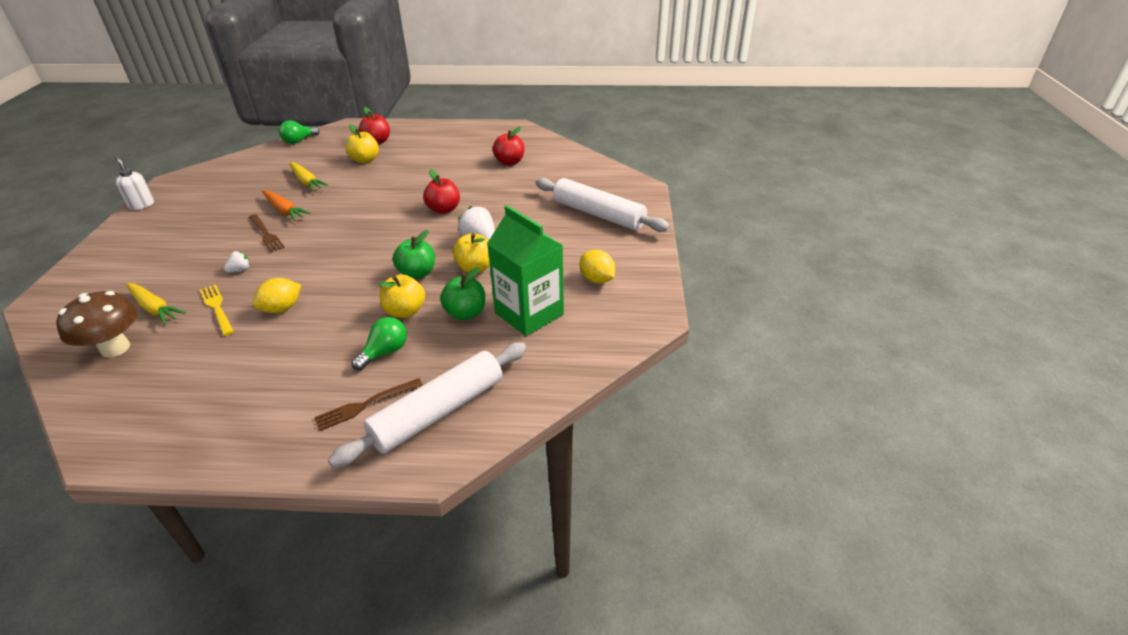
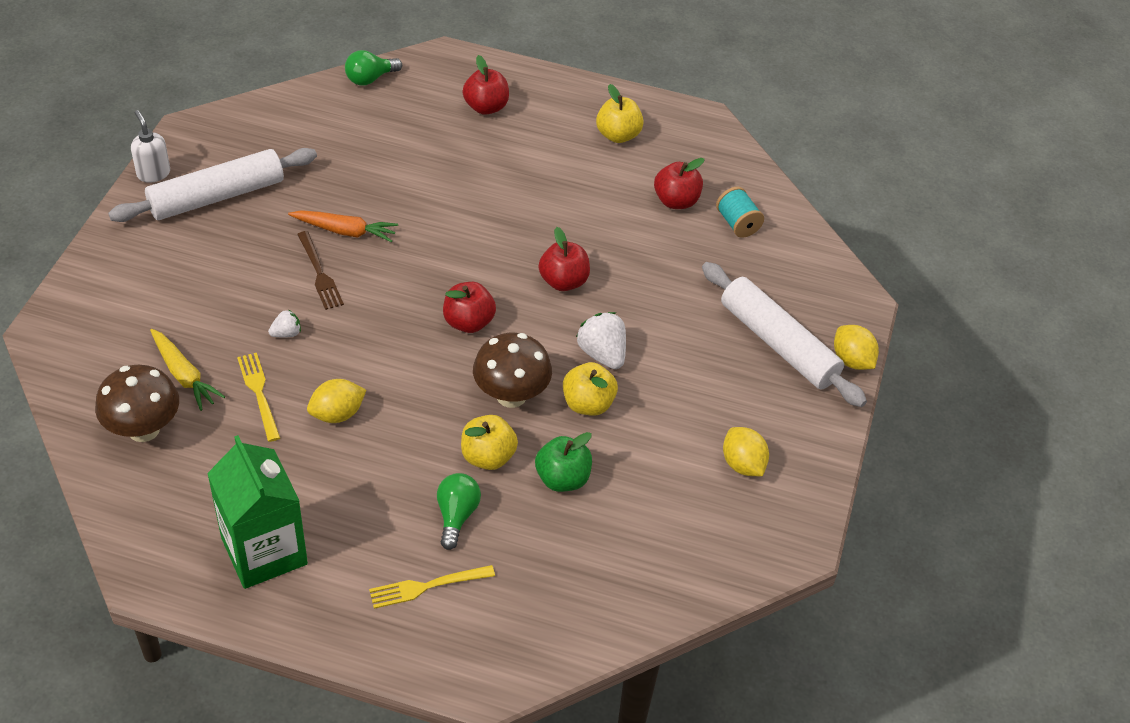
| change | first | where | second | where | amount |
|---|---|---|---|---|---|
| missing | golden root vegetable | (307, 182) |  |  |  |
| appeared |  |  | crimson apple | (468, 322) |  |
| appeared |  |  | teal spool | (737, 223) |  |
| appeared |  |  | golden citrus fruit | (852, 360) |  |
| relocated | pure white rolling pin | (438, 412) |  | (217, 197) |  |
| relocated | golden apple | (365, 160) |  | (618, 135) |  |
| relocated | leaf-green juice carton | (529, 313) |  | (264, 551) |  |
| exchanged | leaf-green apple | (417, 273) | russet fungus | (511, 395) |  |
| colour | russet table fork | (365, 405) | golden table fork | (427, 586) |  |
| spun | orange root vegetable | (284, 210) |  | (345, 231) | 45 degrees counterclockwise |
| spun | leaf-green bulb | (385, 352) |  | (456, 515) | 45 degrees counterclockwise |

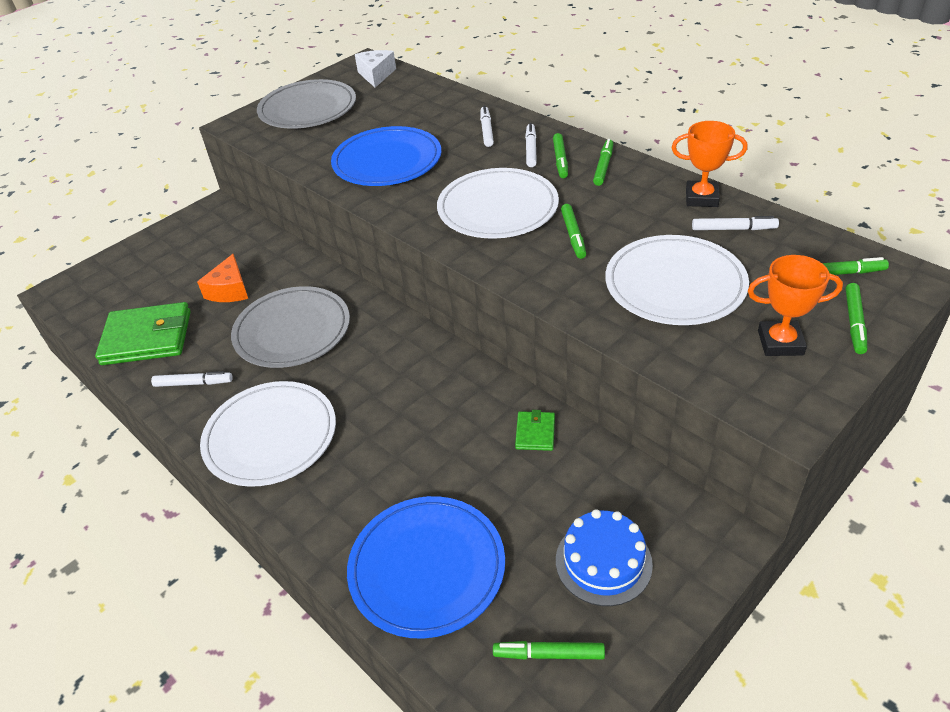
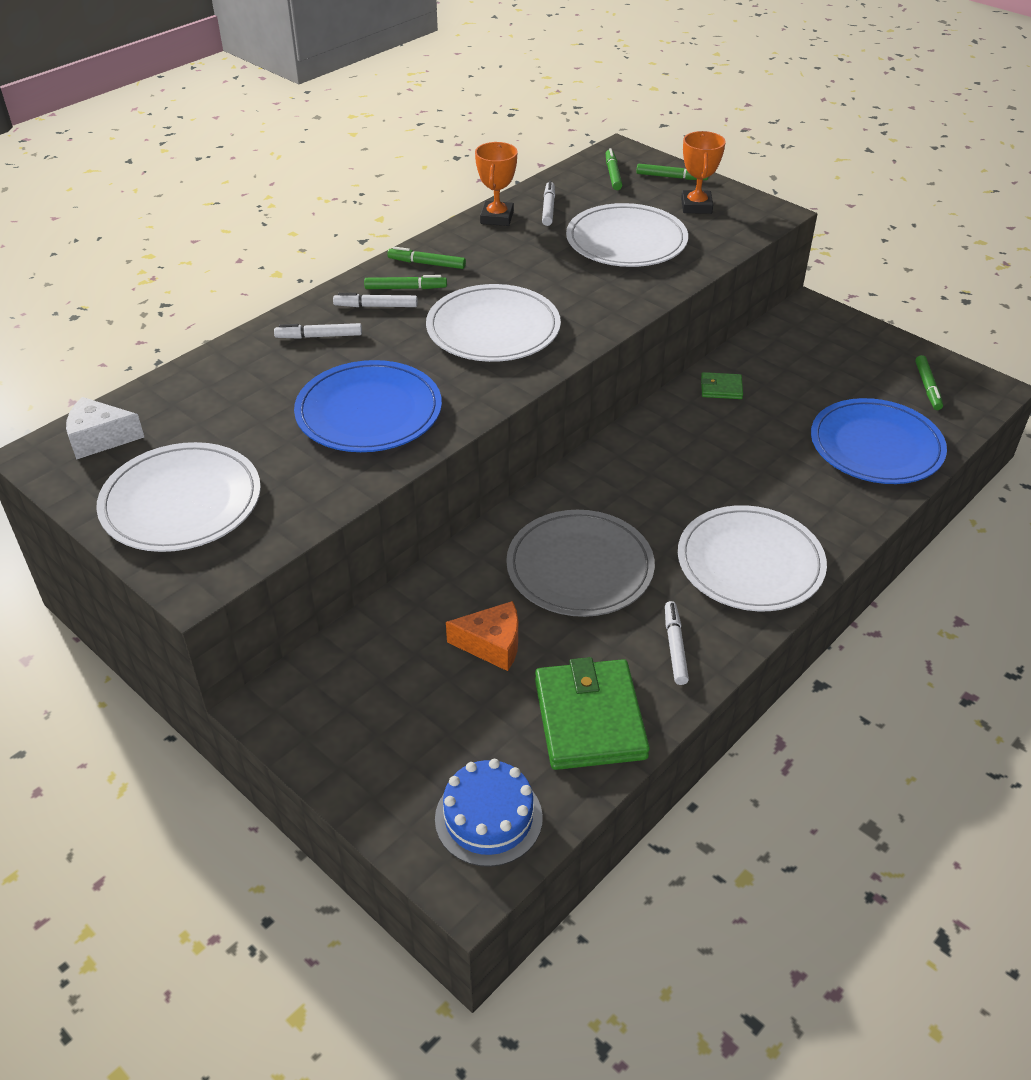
| change | first | where | second | where | amount |
|---|---|---|---|---|---|
| missing | leaf-green marker | (573, 235) |  |  |  |
| relocated | cobalt gateau | (603, 562) |  | (488, 818) |  |
| colour | ash-grey dinner plate | (308, 109) | pure white dinner plate | (181, 502) |  |

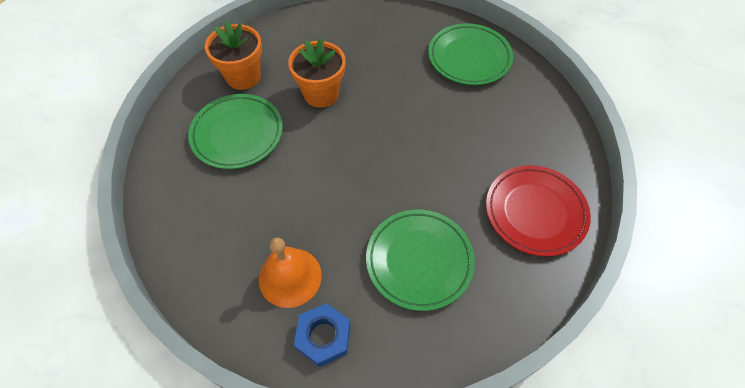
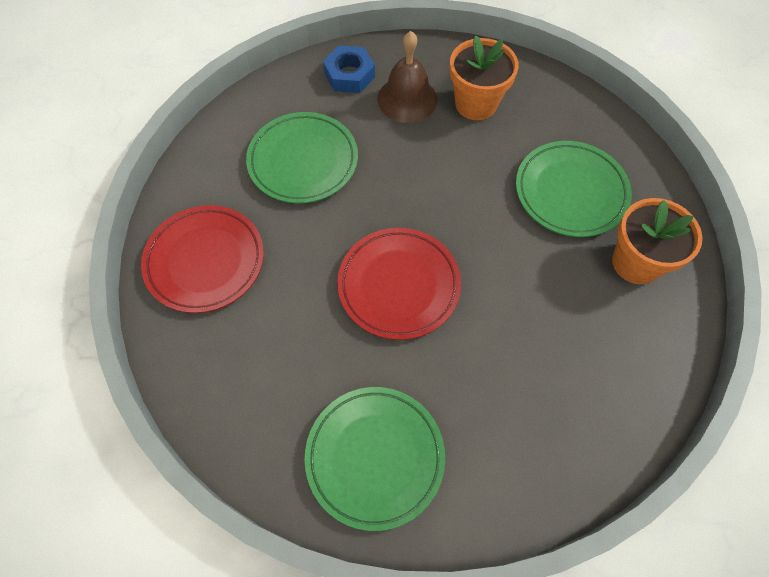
| change | first | where | second | where | amount |
|---|---|---|---|---|---|
| appeared |  |  | crimson dinner plate | (399, 285) |  |
| relocated | orange potted plant | (321, 94) |  | (476, 104) |  |
| colour | orange school bell | (290, 277) | russet school bell | (407, 99) |  |

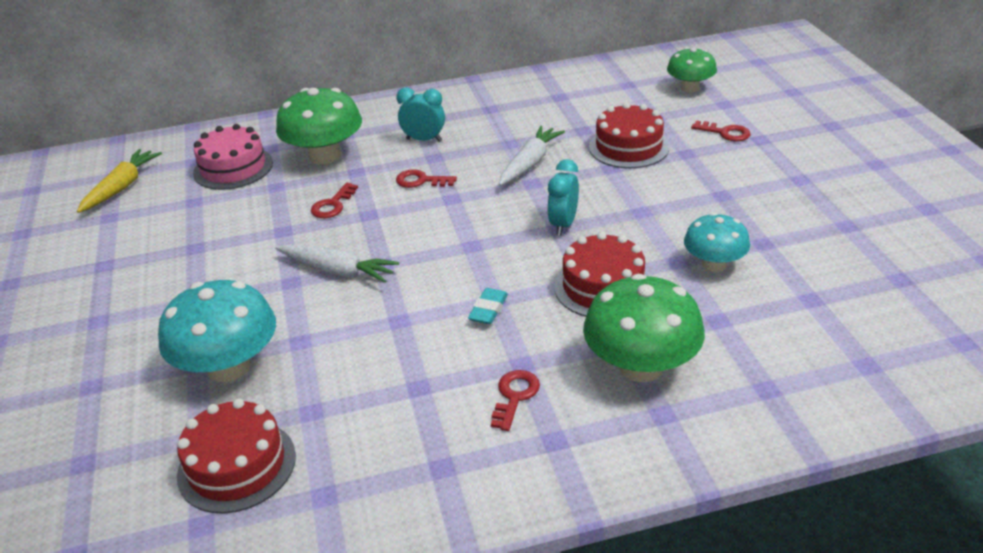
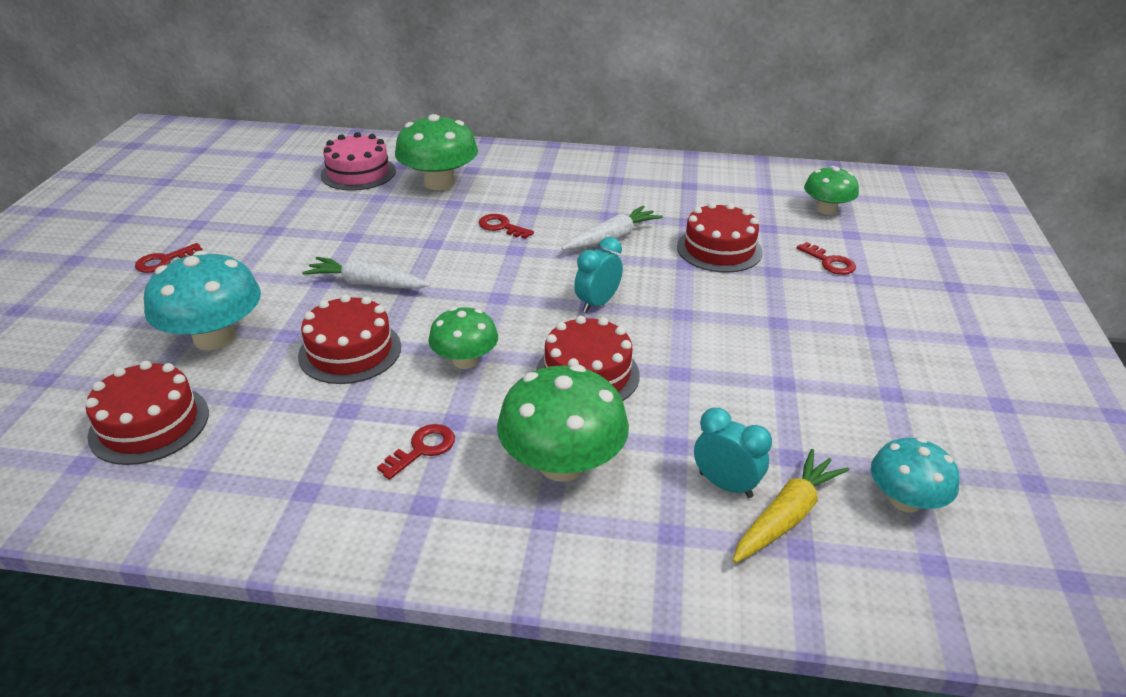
| change | first | where | second | where | amount |
|---|---|---|---|---|---|
| appeared |  |  | crimson gateau | (350, 351) |  |
| relocated | golden root vegetable | (121, 187) |  | (786, 516) |  |
| relocated | crimson latchkey | (333, 205) |  | (164, 261) |  |
| relocated | teal clock | (424, 140) |  | (725, 485) |  |
| relocated | teal fungus | (714, 264) |  | (905, 500) |  |
| exchanged | teal eraser | (488, 310) | leaf-green fungus | (465, 360) |  |
| spun | pure white root vegetable | (337, 270) |  | (367, 284) | 150 degrees clockwise |

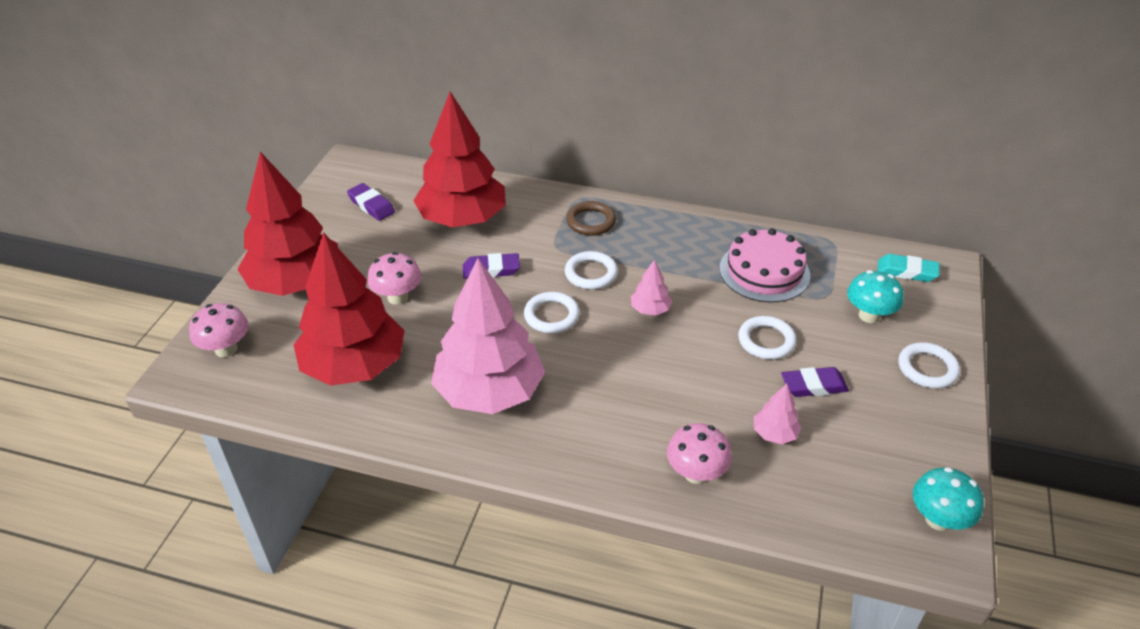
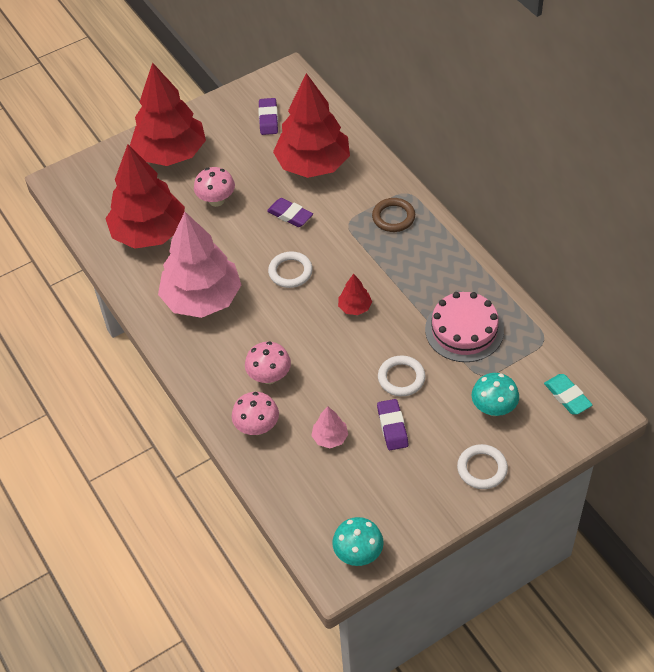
| change | first | where | second | where | amount |
|---|---|---|---|---|---|
| missing | pure white hoop | (591, 273) |  |  |  |
| relocated | rose-pink fungus | (226, 349) |  | (269, 376) |  |
| colour | rose-pink toy tree | (650, 309) | crimson toy tree | (355, 307) |  |
| spun | purple eraser | (813, 386) |  | (392, 427) | 45 degrees clockwise |

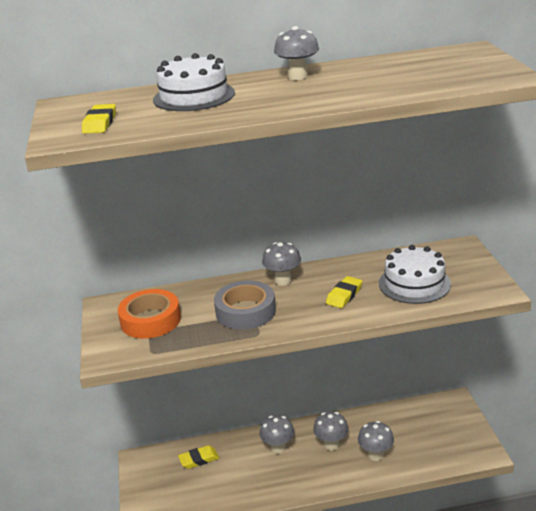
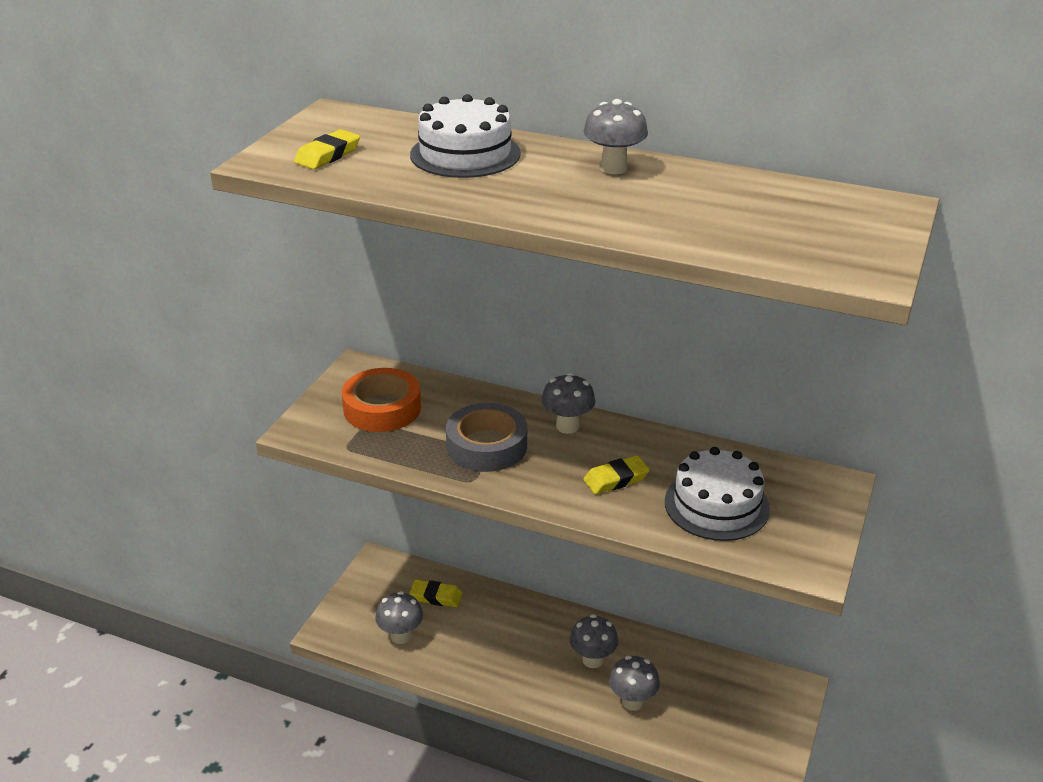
| change | first | where | second | where | amount |
|---|---|---|---|---|---|
| relocated | ash-grey fungus | (278, 448) |  | (401, 636) |  |

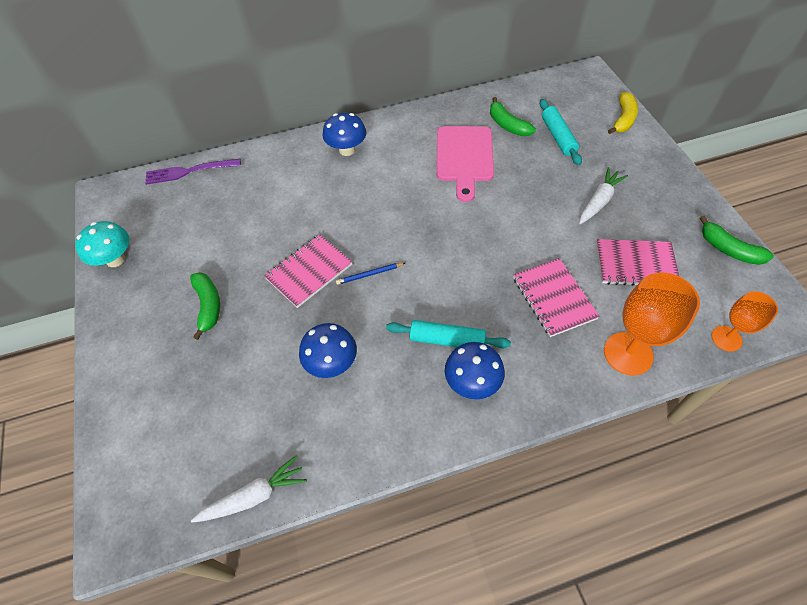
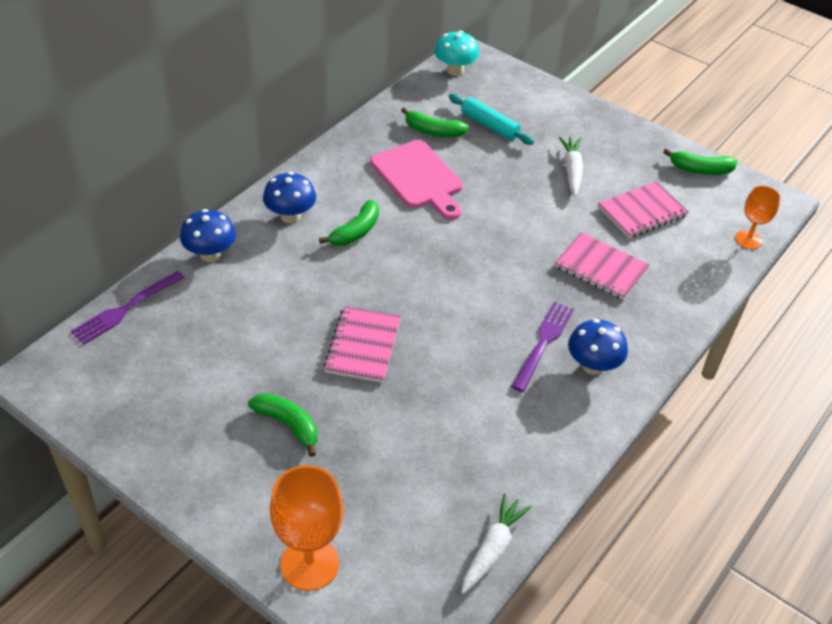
| change | first | where | second | where | amount |
|---|---|---|---|---|---|
| missing | cobalt pencil | (369, 274) |  |  |  |
| missing | golden toy banana | (623, 119) |  |  |  |
| appeared |  |  | leaf-green toy banana | (356, 231) |  |
| relocated | teal fungus | (115, 259) |  | (455, 70) |  |
| relocated | cobalt fungus | (332, 363) |  | (210, 254) |  |
| relocated | orange chalice | (628, 353) |  | (309, 564) |  |
| exchanged | teal rolling pin | (447, 340) | purple table fork | (543, 343) |  |

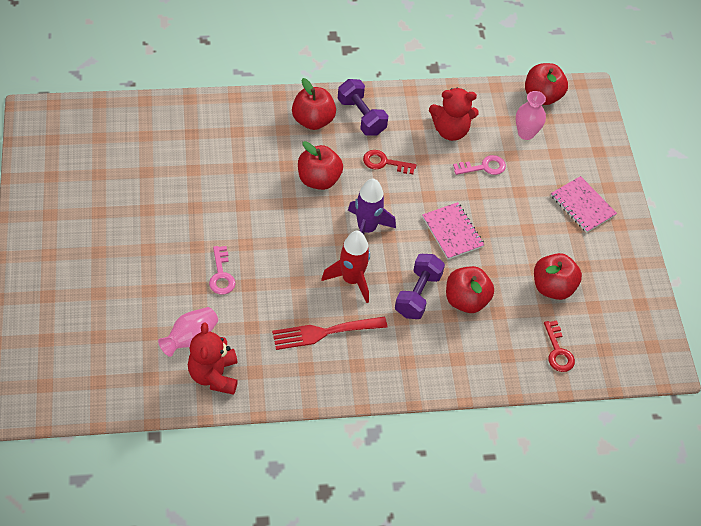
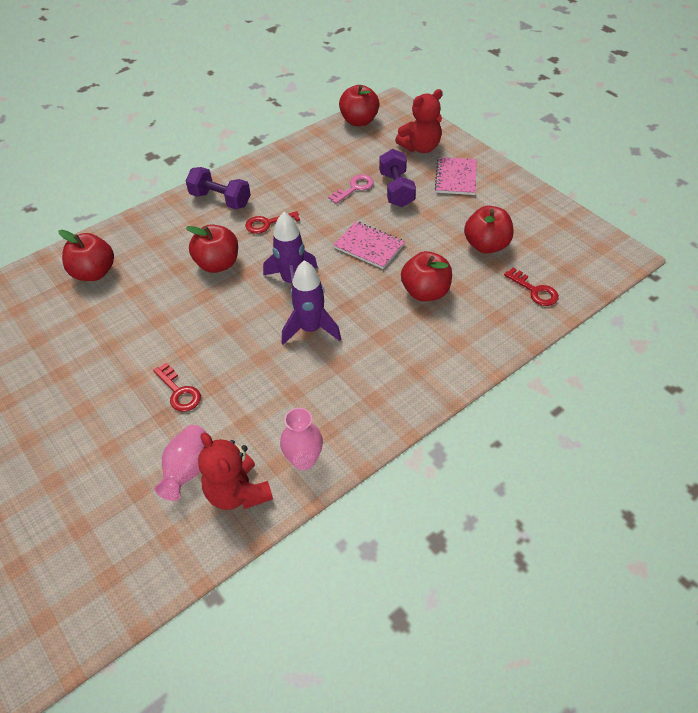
| change | first | where | second | where | amount |
|---|---|---|---|---|---|
| missing | crimson table fork | (324, 332) |  |  |  |
| relocated | crimson apple | (313, 120) |  | (94, 273) |  |
| relocated | purple hand weight | (418, 294) |  | (396, 190) |  |
| relocated | crimson teddy bear | (450, 130) |  | (420, 147) |  |
| relocated | rose-pink flower vase | (526, 133) |  | (304, 460) |  |
| colour | rose-pink latchkey | (221, 275) | crimson latchkey | (179, 392) |  |
| colour | crimson spaceship | (351, 280) | purple spaceship | (311, 329) |  |
| spun | rose-pink notepad | (582, 205) |  | (456, 177) | 75 degrees clockwise |

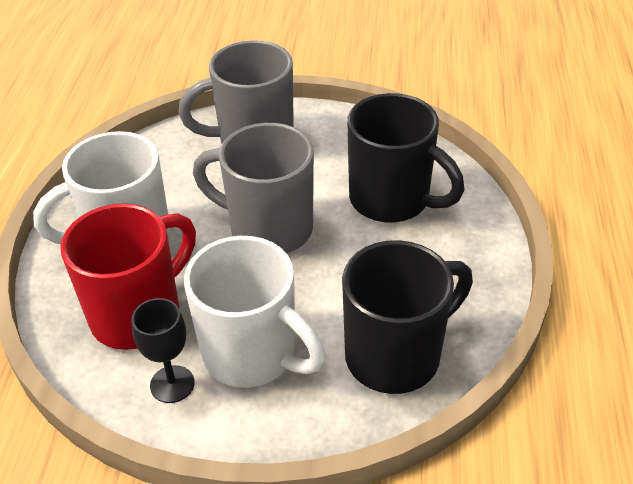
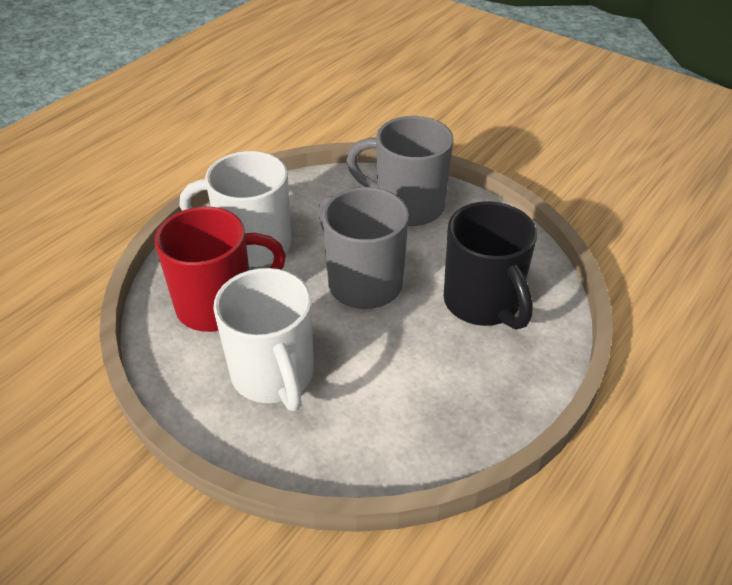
| change | first | where | second | where | amount |
|---|---|---|---|---|---|
| missing | black chalice | (172, 384) |  |  |  |
| missing | black mug | (396, 355) |  |  |  |

